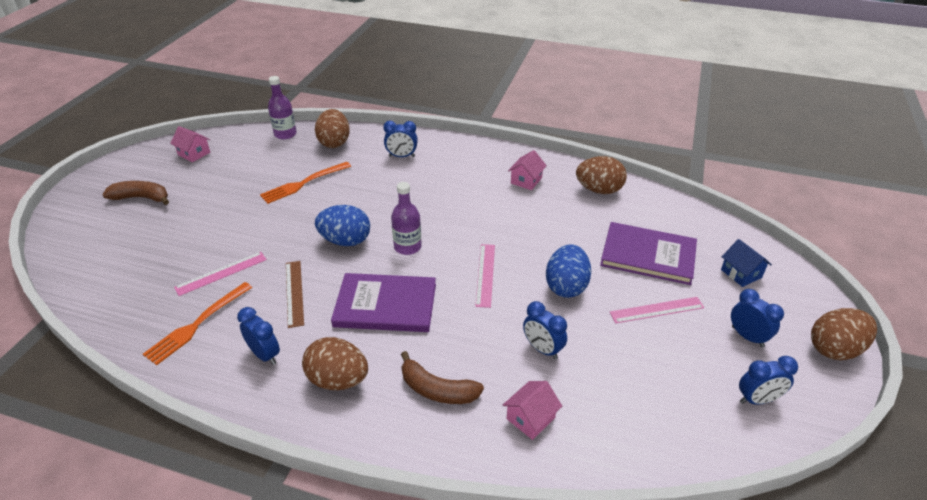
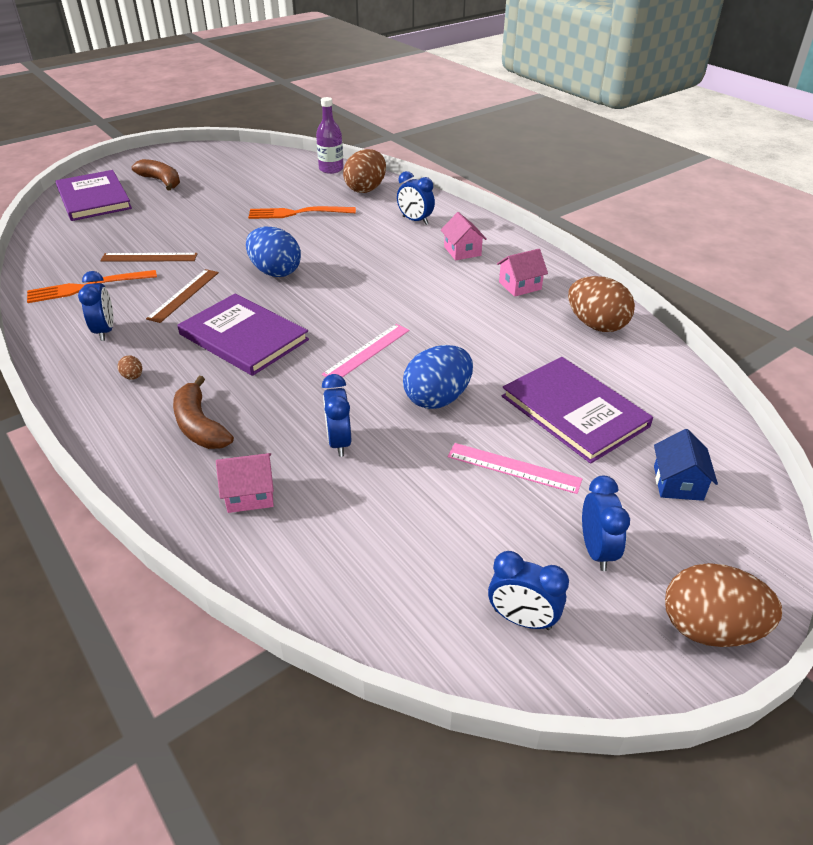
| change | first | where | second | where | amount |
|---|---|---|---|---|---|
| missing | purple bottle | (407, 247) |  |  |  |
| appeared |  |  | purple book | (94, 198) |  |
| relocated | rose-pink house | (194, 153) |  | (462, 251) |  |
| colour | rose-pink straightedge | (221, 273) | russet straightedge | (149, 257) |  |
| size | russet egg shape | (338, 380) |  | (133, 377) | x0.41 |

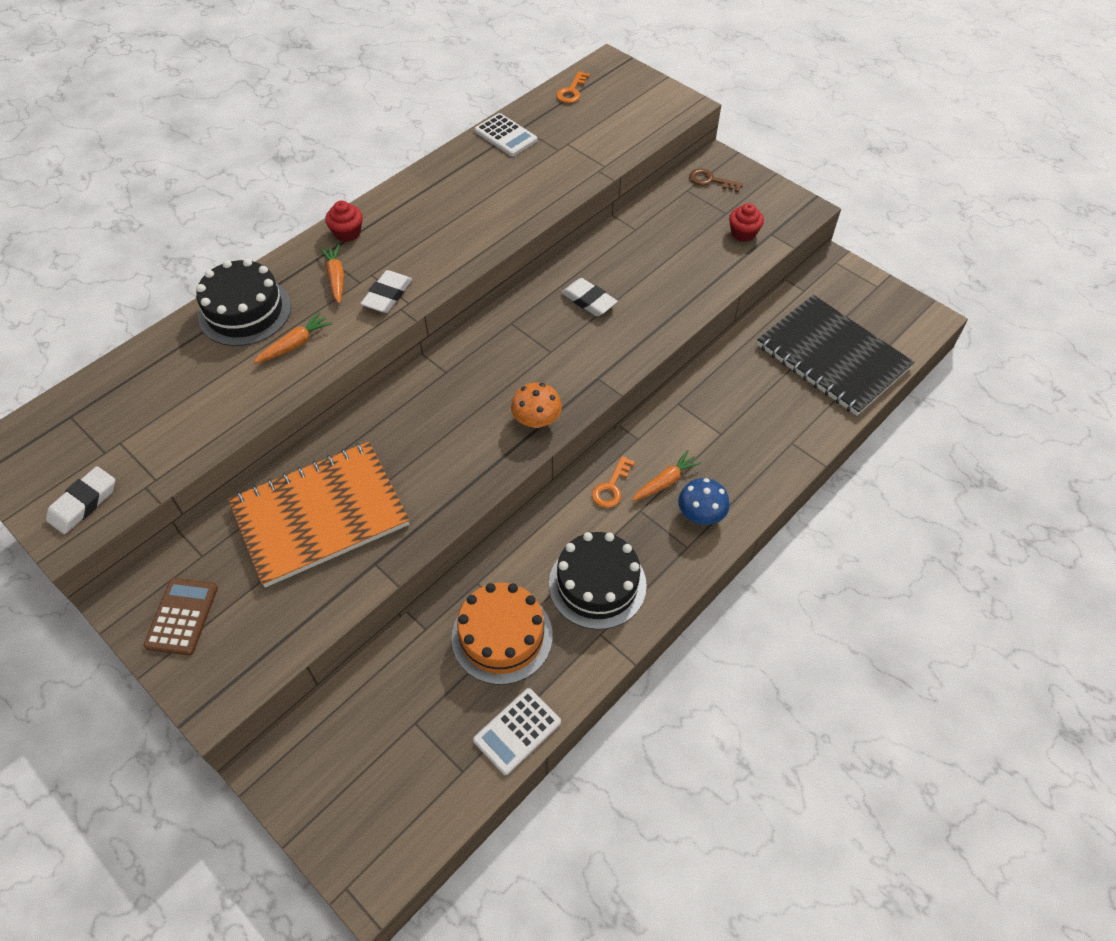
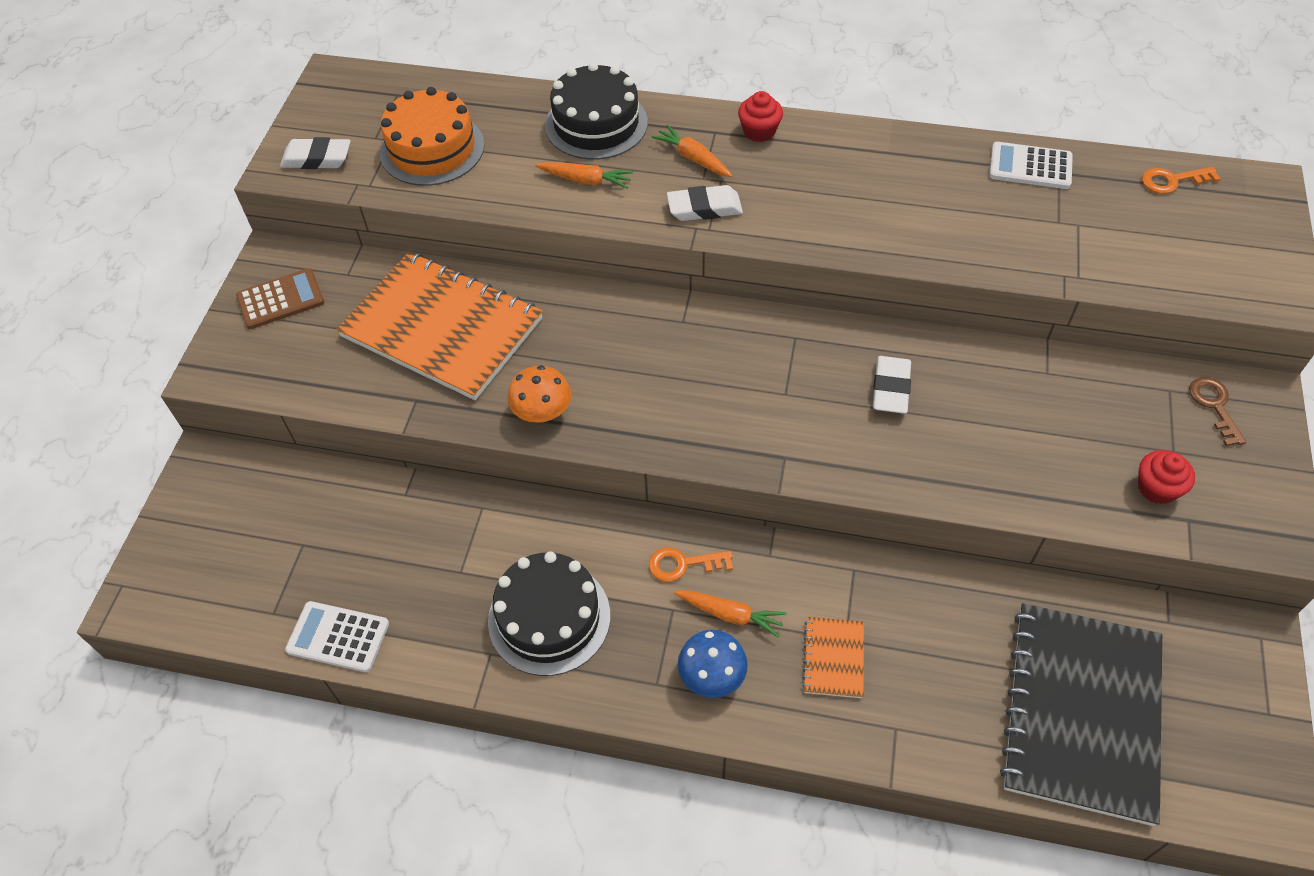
| change | first | where | second | where | amount |
|---|---|---|---|---|---|
| appeared |  |  | orange notepad | (834, 658) |  |
| relocated | orange gateau | (502, 636) |  | (432, 149) |  |
| relocated | orange fungus | (536, 420) |  | (542, 412) |  |
| spun | orange root vegetable | (336, 278) |  | (693, 158) | 90 degrees counterclockwise |
| spun | pure white calculator | (505, 135) |  | (1030, 166) | 90 degrees clockwise |

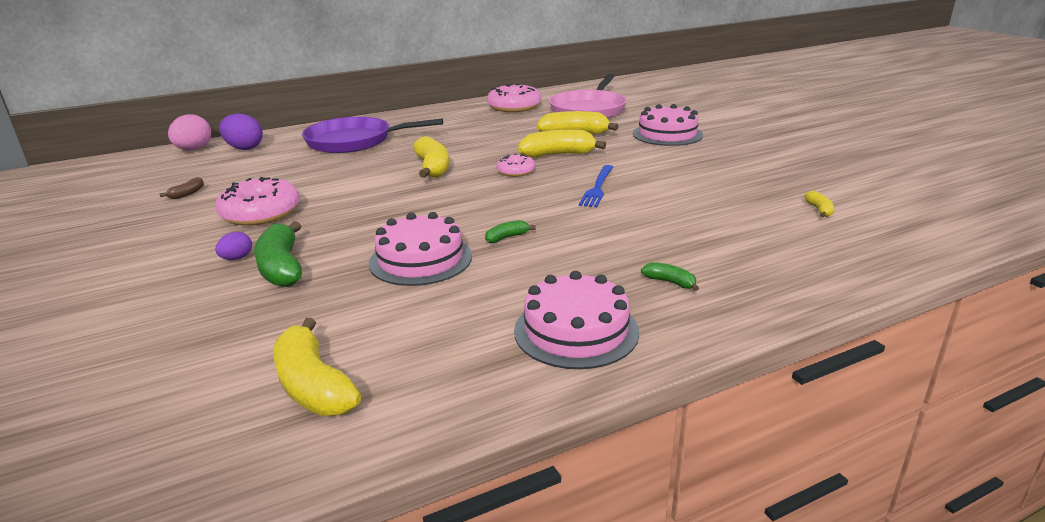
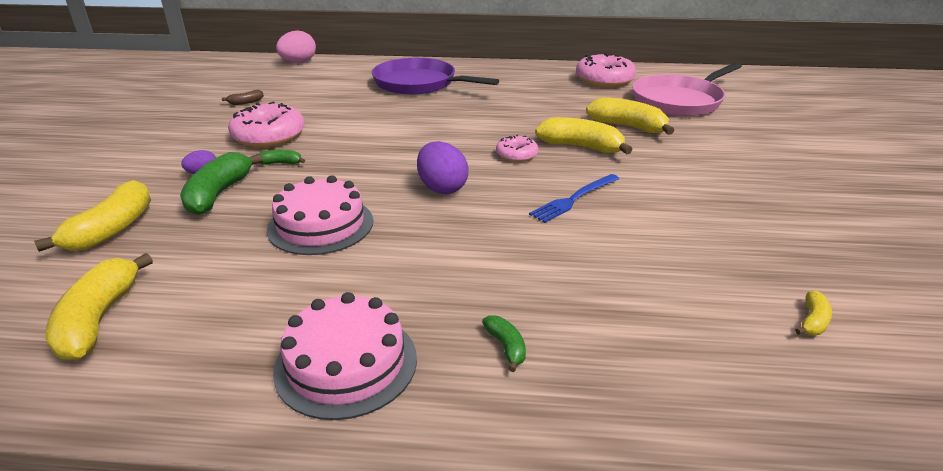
| change | first | where | second | where | amount |
|---|---|---|---|---|---|
| missing | rose-pink gateau | (667, 134) |  |  |  |
| relocated | purple egg shape | (244, 148) |  | (442, 188) |  |
| relocated | golden toy banana | (432, 168) |  | (112, 229) |  |
| relocated | leaf-green toy banana | (507, 237) |  | (281, 163) |  |

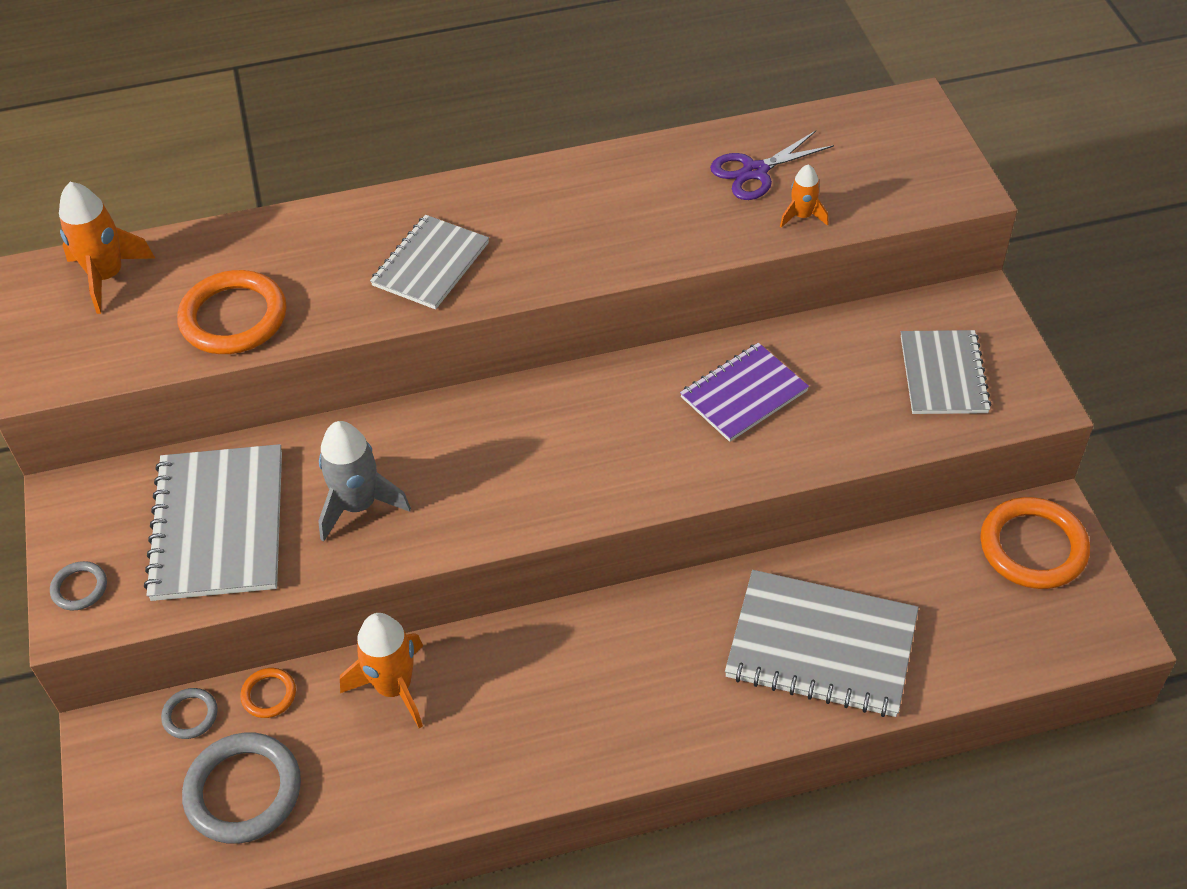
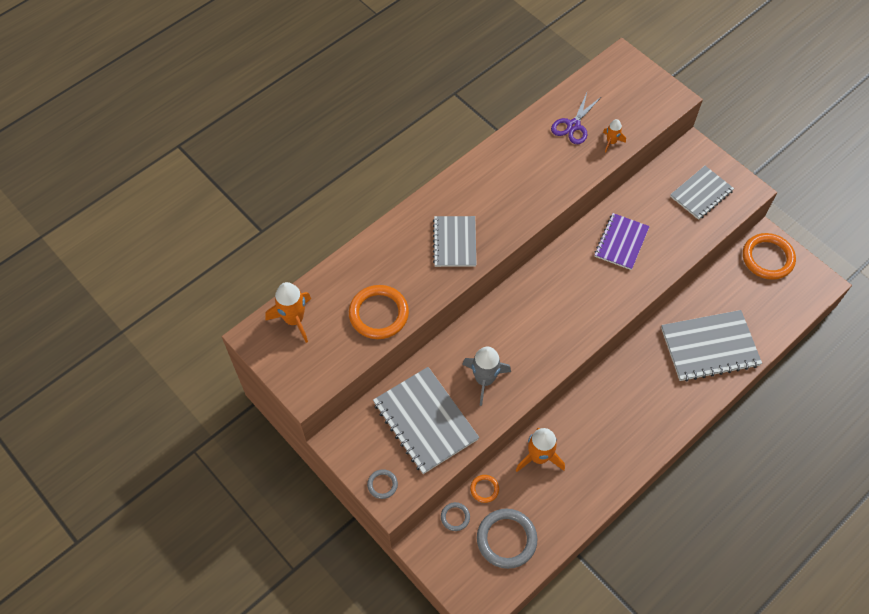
| change | first | where | second | where | amount |
|---|---|---|---|---|---|
| spun | ash-grey notepad | (943, 374) |  | (701, 194) | 75 degrees clockwise |

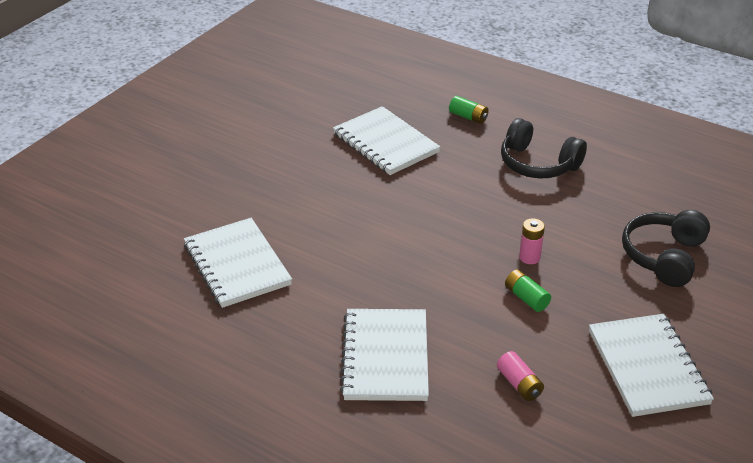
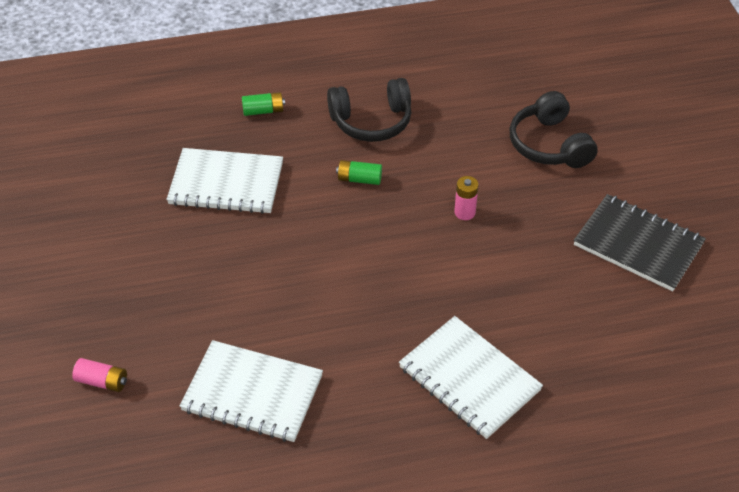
| change | first | where | second | where | amount |
|---|---|---|---|---|---|
| relocated | rose-pink AA battery | (519, 384) |  | (102, 381) |  |
| relocated | leaf-green AA battery | (526, 298) |  | (359, 179) |  |
| colour | pure white notepad | (648, 367) | black notepad | (638, 244) |  |

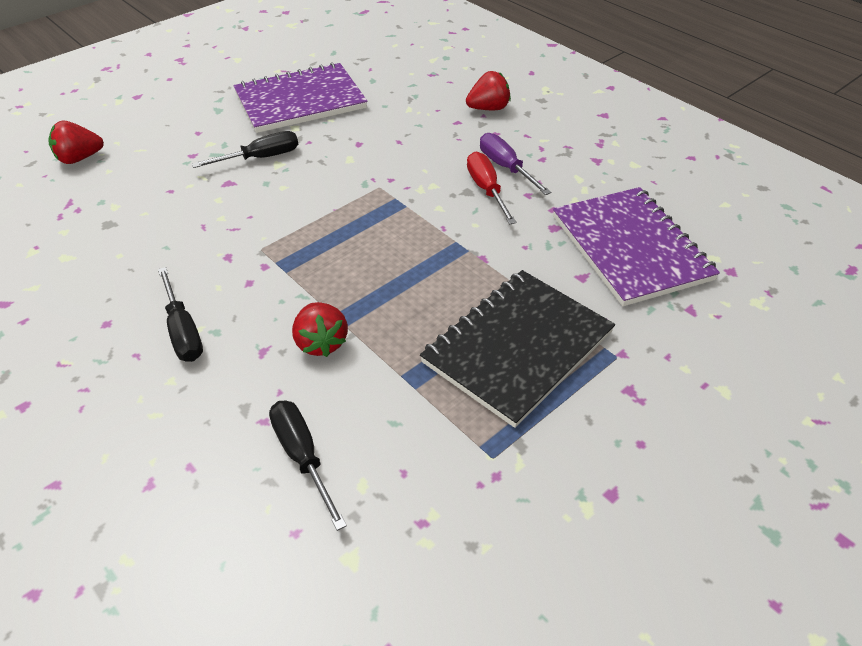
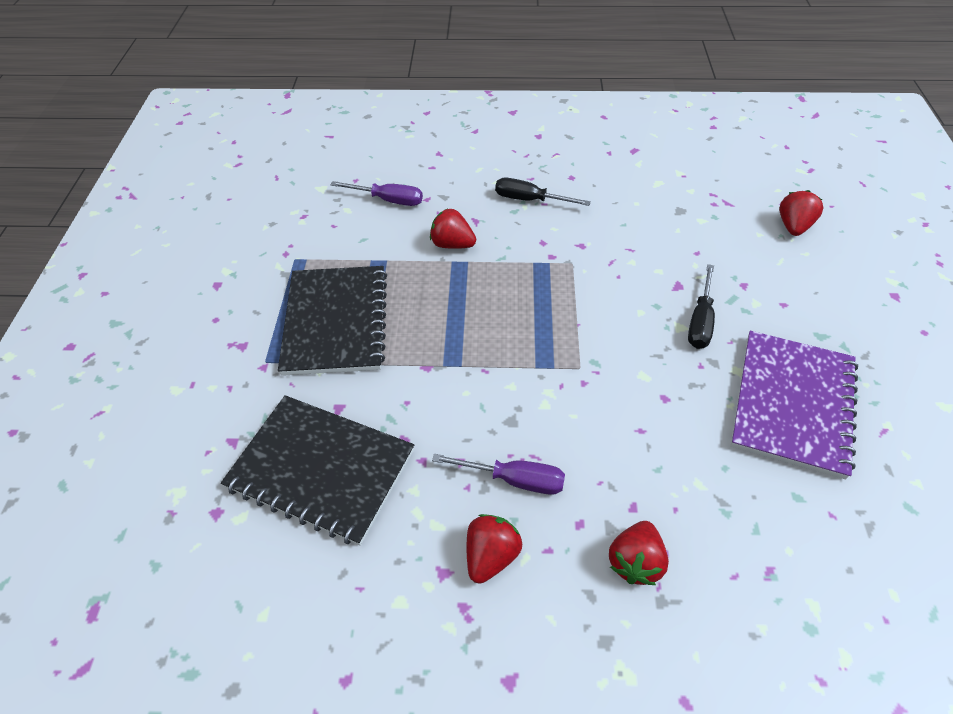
| change | first | where | second | where | amount |
|---|---|---|---|---|---|
| missing | crimson hand screwdriver | (486, 189) |  |  |  |
| appeared |  |  | crimson berry | (491, 556) |  |
| colour | black hand screwdriver | (302, 456) | purple hand screwdriver | (388, 200) |  |
| colour | purple notepad | (630, 248) | black notepad | (321, 469) |  |

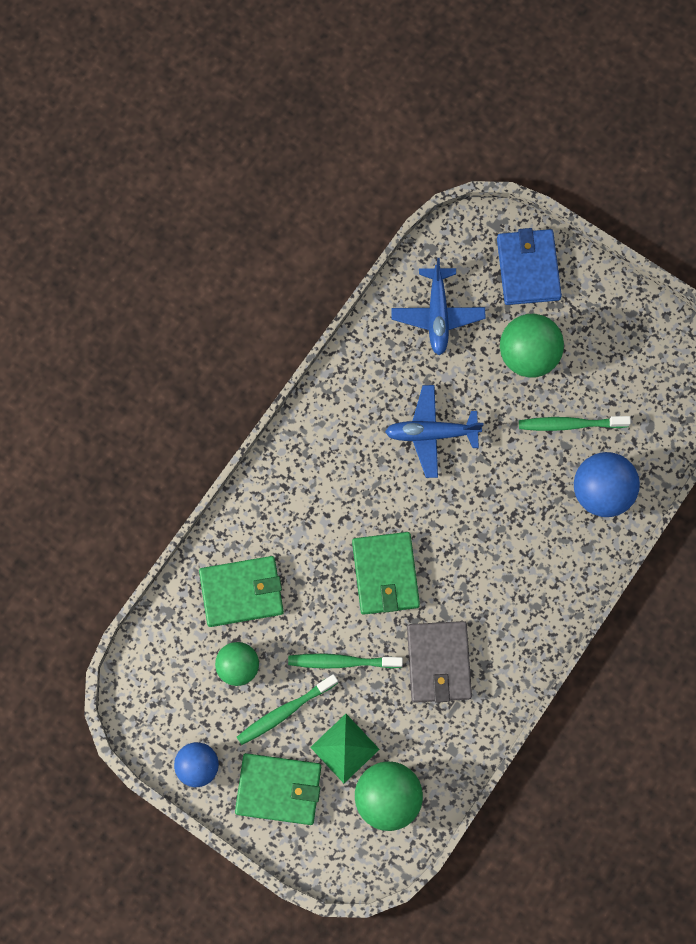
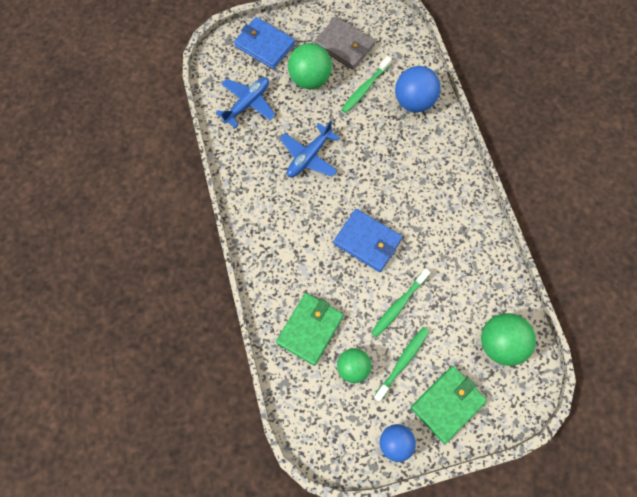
| change | first | where | second | where | amount |
|---|---|---|---|---|---|
| missing | leaf-green pyramid | (345, 748) |  |  |  |
| relocated | ash-grey billfold | (438, 662) |  | (344, 45) |  |
| colour | leaf-green billfold | (385, 574) | cobalt billfold | (367, 241) |  |
| spun | leaf-green tooth brush | (285, 711) |  | (402, 362) | 150 degrees counterclockwise |
| spun | cobalt aeroplane | (437, 315) |  | (247, 104) | 90 degrees counterclockwise |

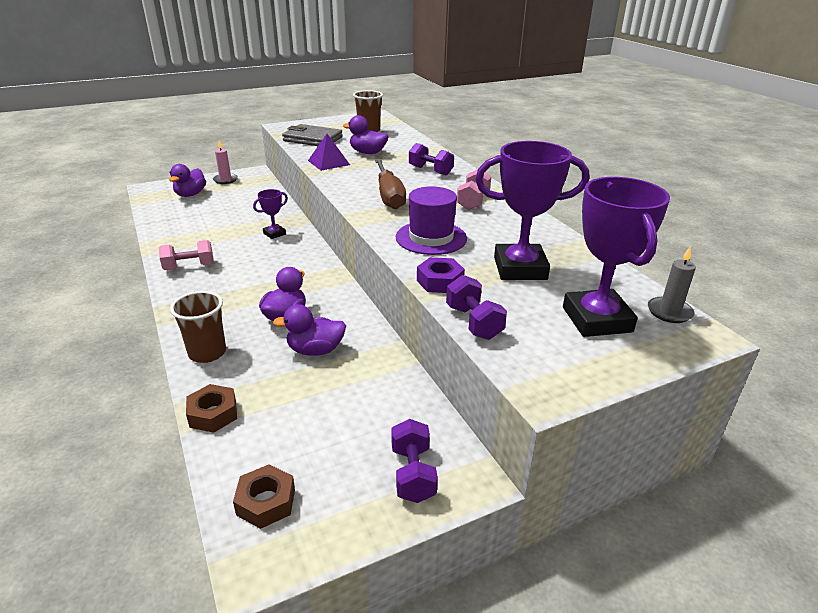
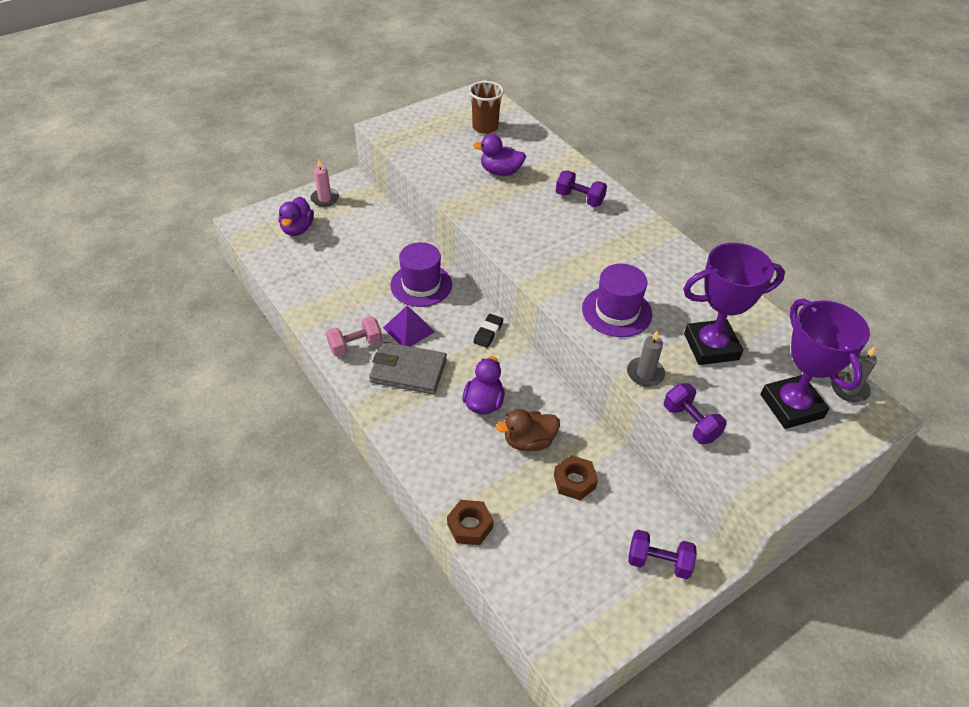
| change | first | where | second | where | amount |
|---|---|---|---|---|---|
| missing | russet beaker | (207, 353) |  |  |  |
| missing | russet hand screwdriver | (389, 195) |  |  |  |
| missing | rose-pink hand weight | (473, 201) |  |  |  |
| appeared |  |  | black eraser | (488, 332) |  |
| relocated | russet nut | (266, 502) |  | (574, 481) |  |
| relocated | ash-grey billfold | (312, 139) |  | (408, 371) |  |
| relocated | purple pyramid | (329, 162) |  | (409, 329) |  |
| exchanged | purple trophy | (274, 234) | purple tall hat | (421, 285) |  |
| exchanged | purple nut | (440, 281) | ash-grey candle | (645, 374) |  |
| colour | purple rubber duck | (315, 350) | russet rubber duck | (529, 441) |  |
| spun | purple hand weight | (413, 474) |  | (658, 562) | 60 degrees counterclockwise |

